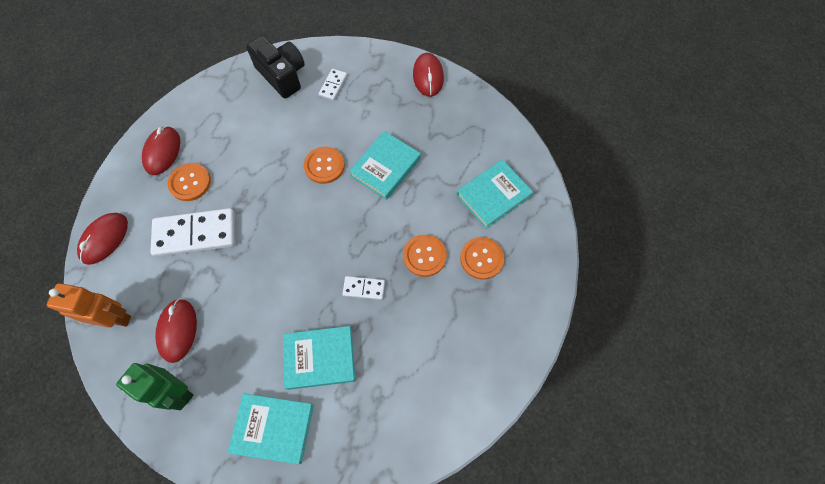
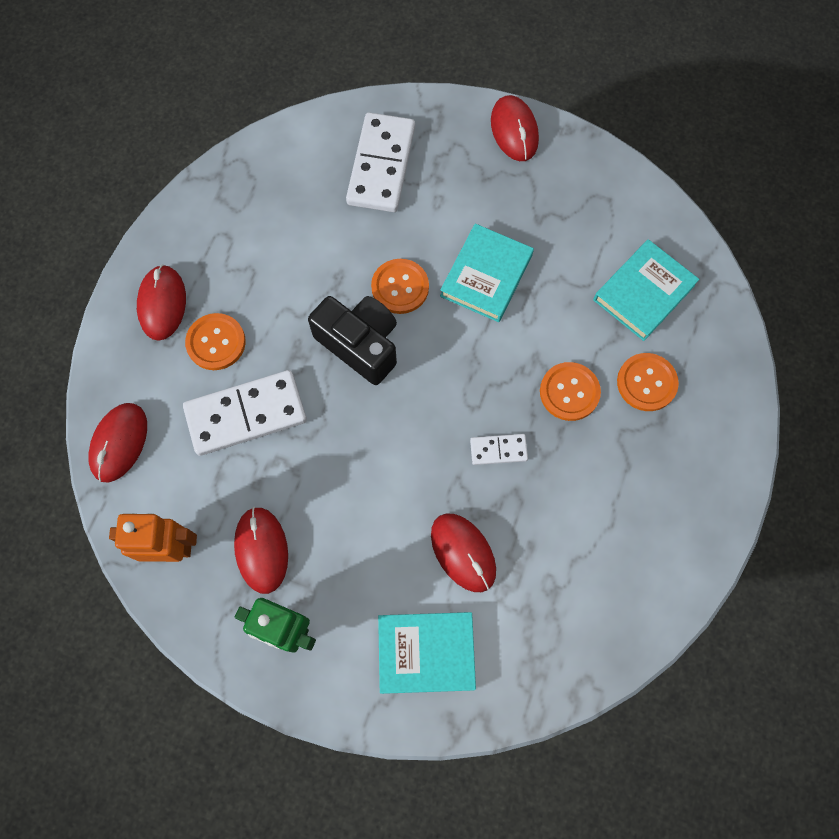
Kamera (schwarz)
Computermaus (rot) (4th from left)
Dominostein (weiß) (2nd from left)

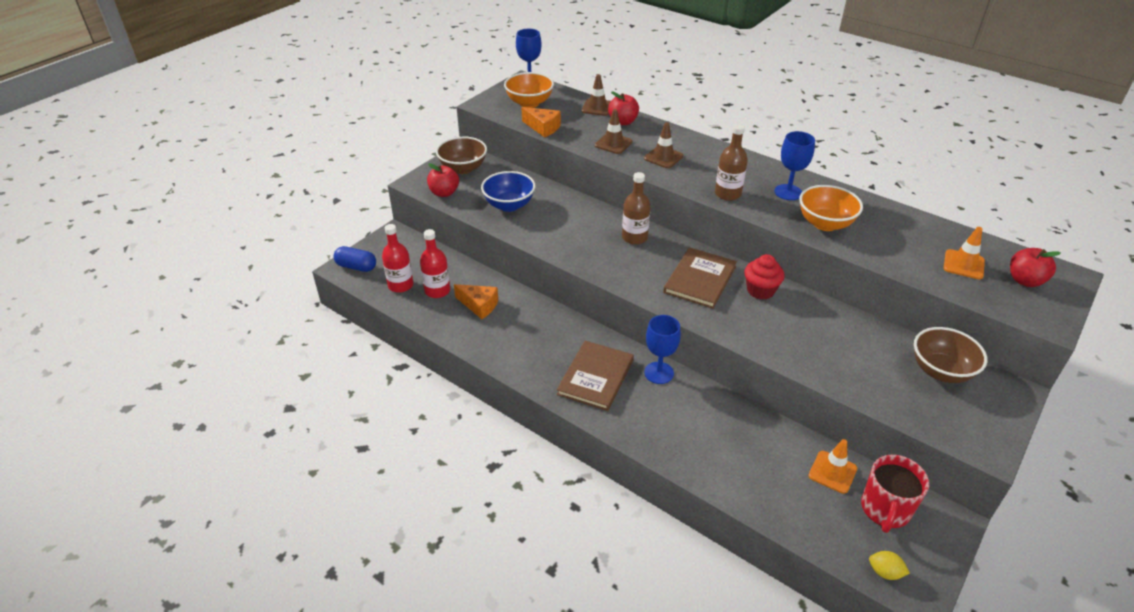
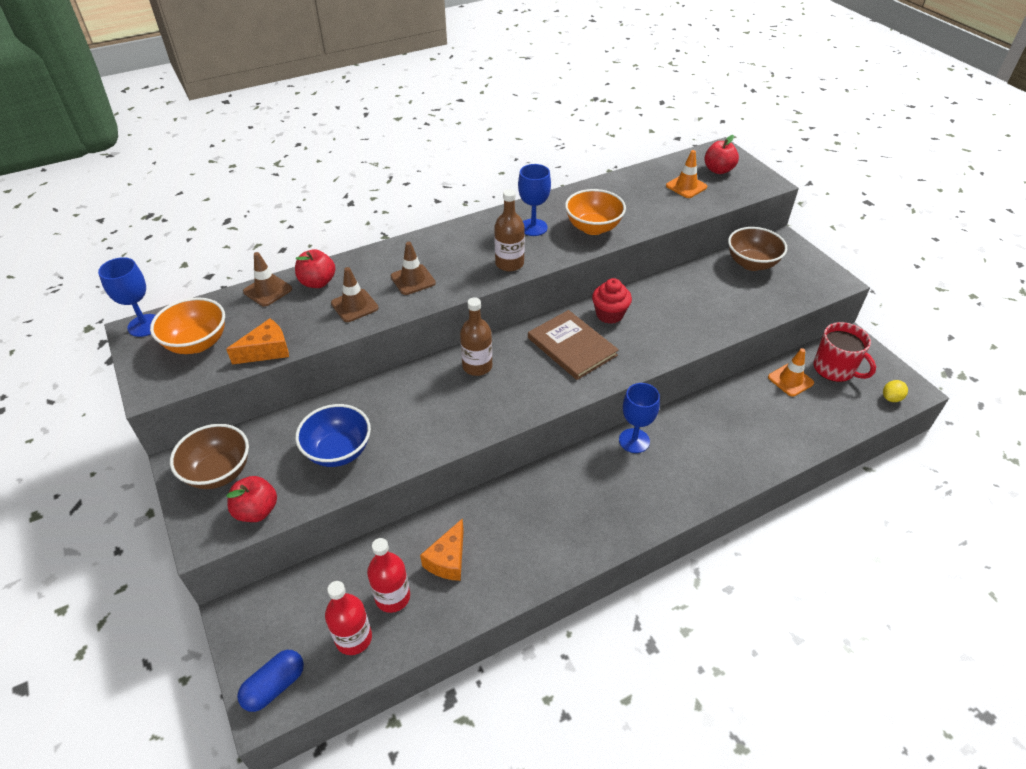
Buch (braun) (1st from left in the first image)
Käse (orange) (2nd from left)

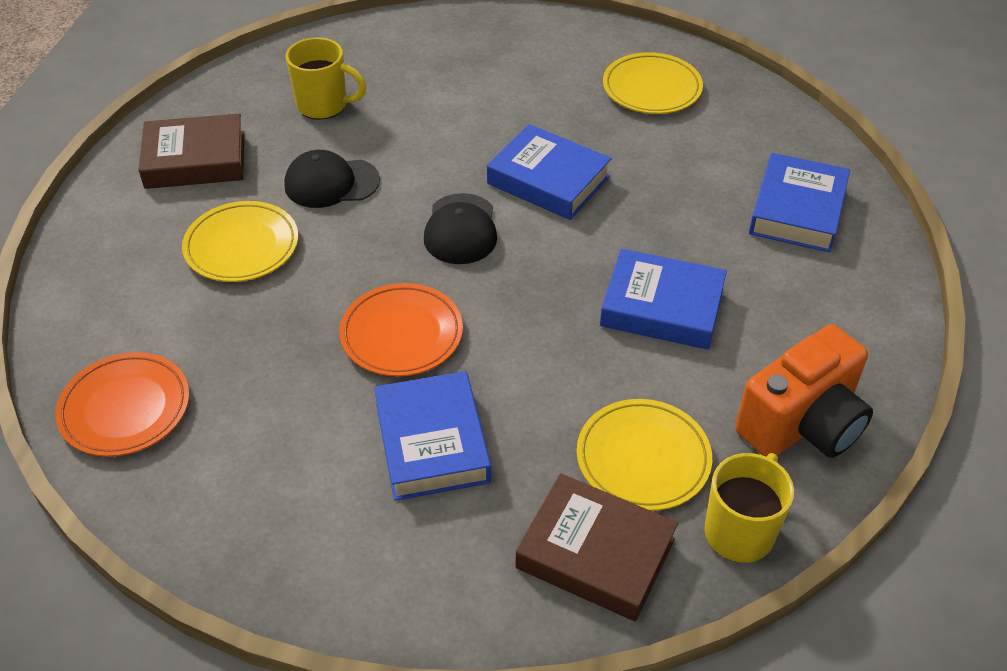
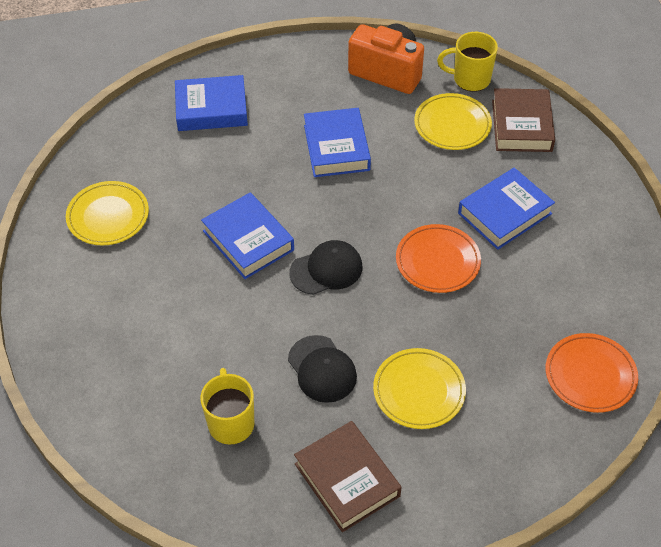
Buch (blau) (2nd from left)

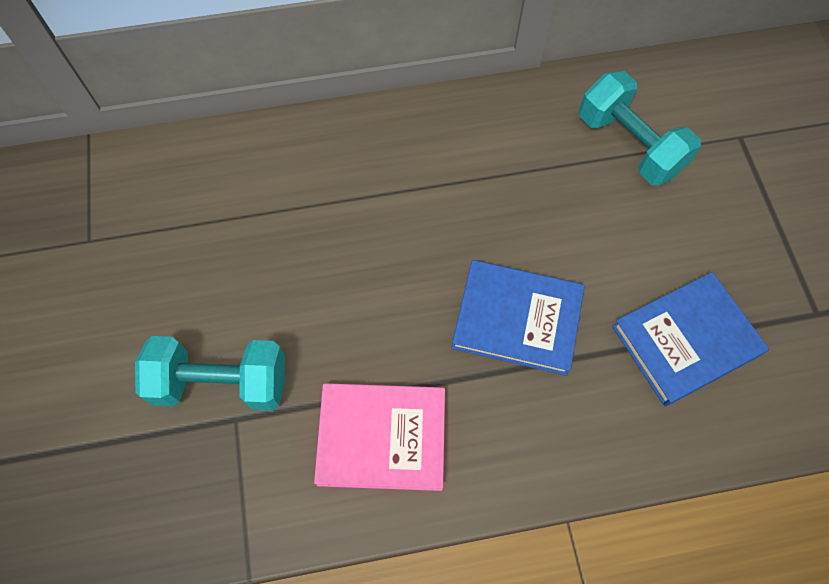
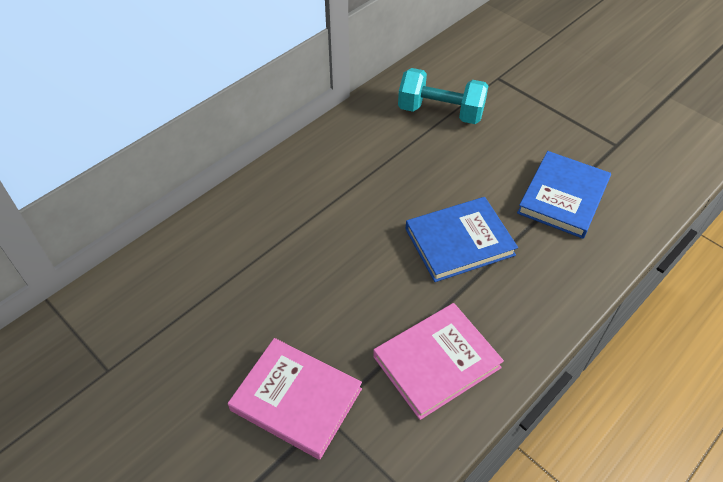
Buch (rosa) (1st from left)

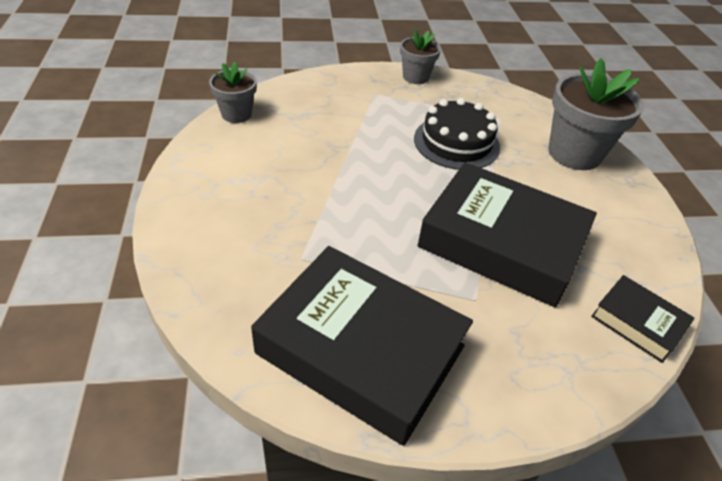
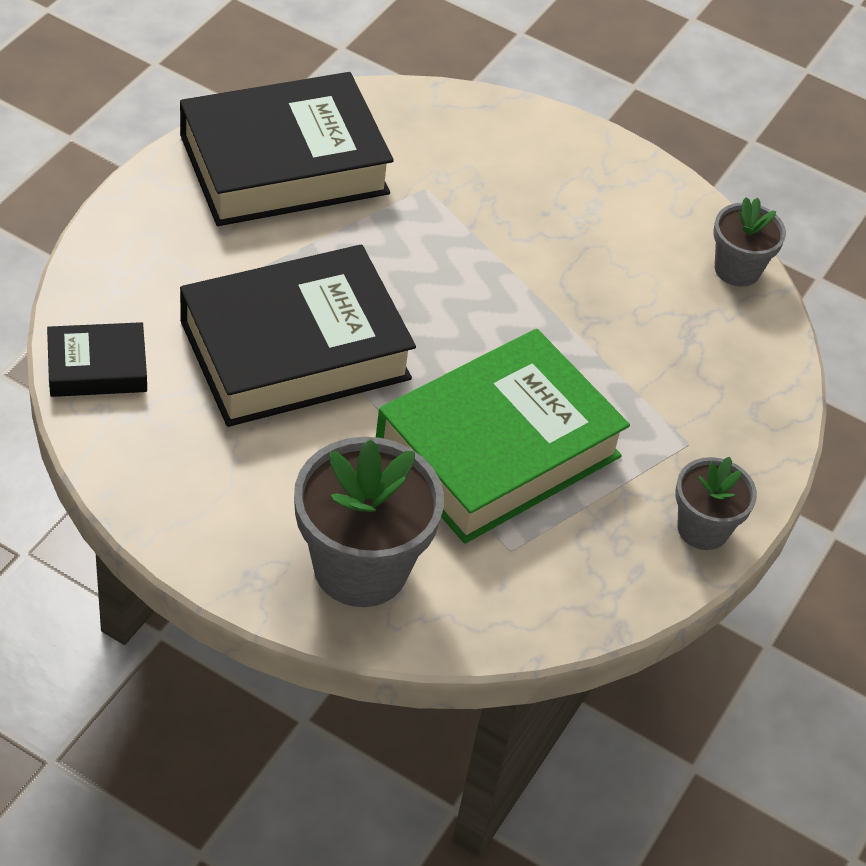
Buch (grün)

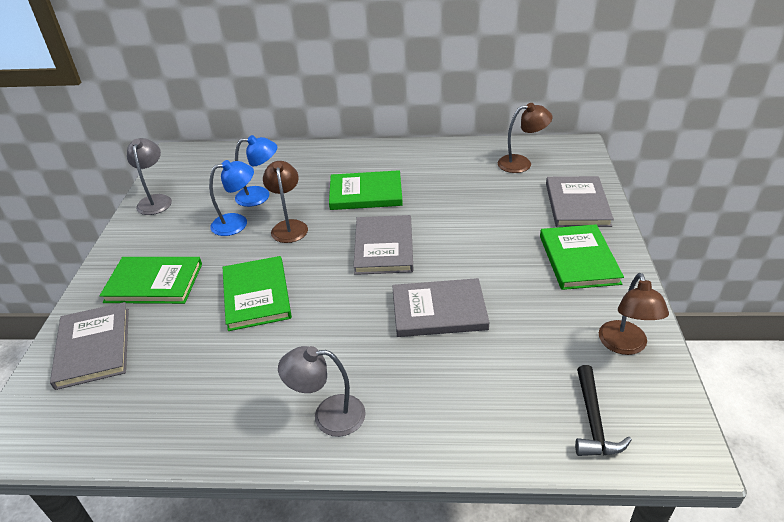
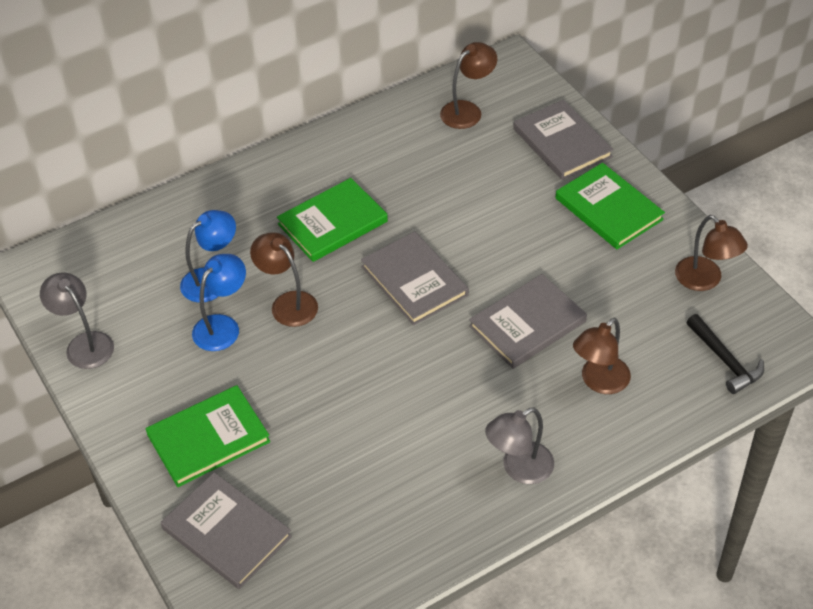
Buch (grün) (2nd from left in the first image)
Lampe (braun) (3rd from left)

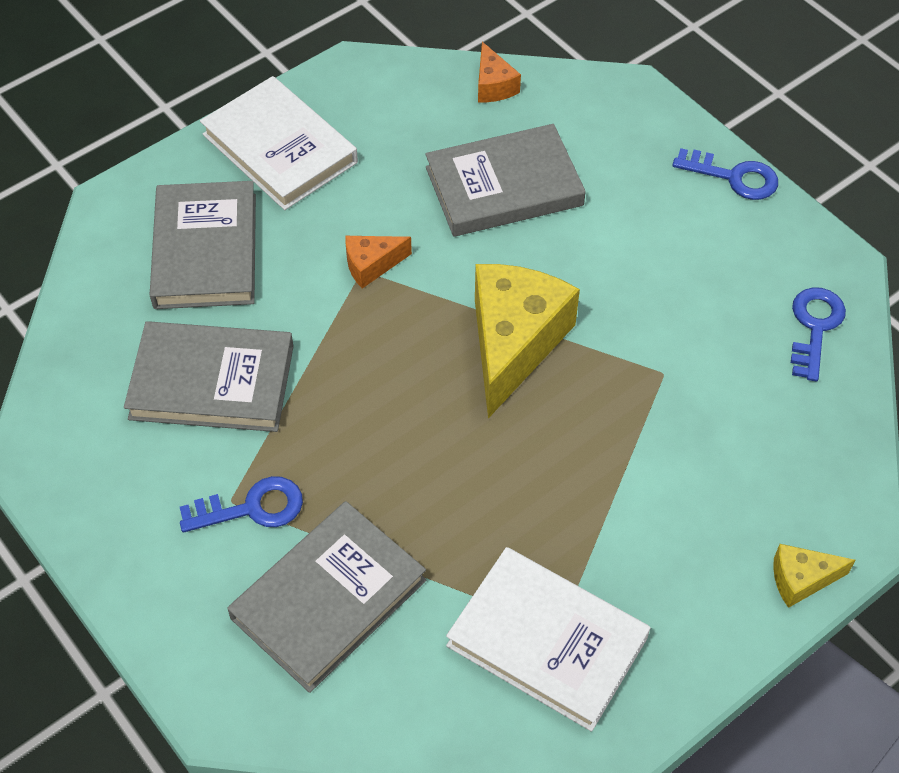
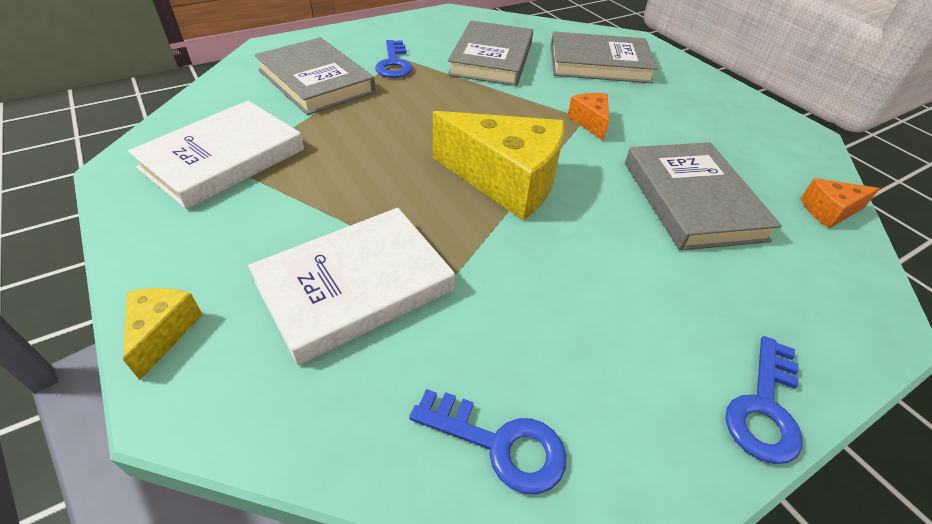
Buch (weiß) (2nd from left)

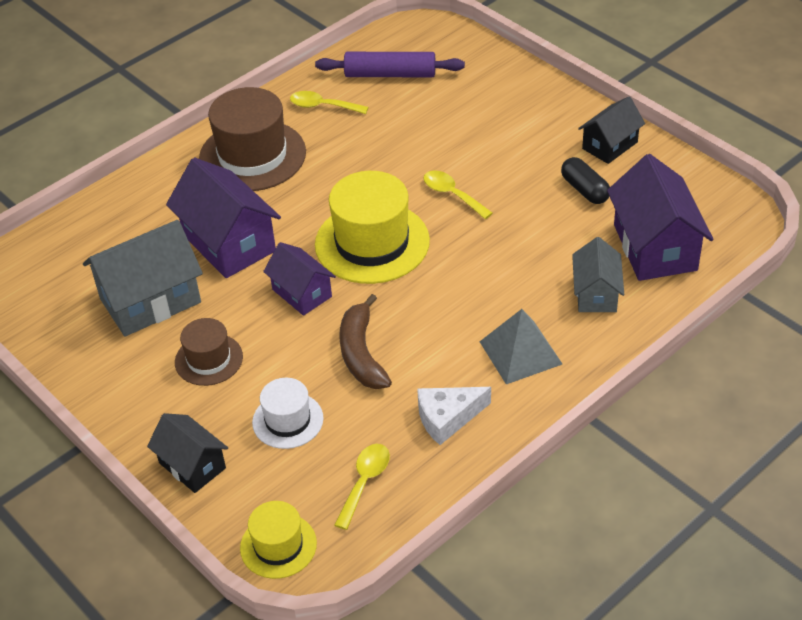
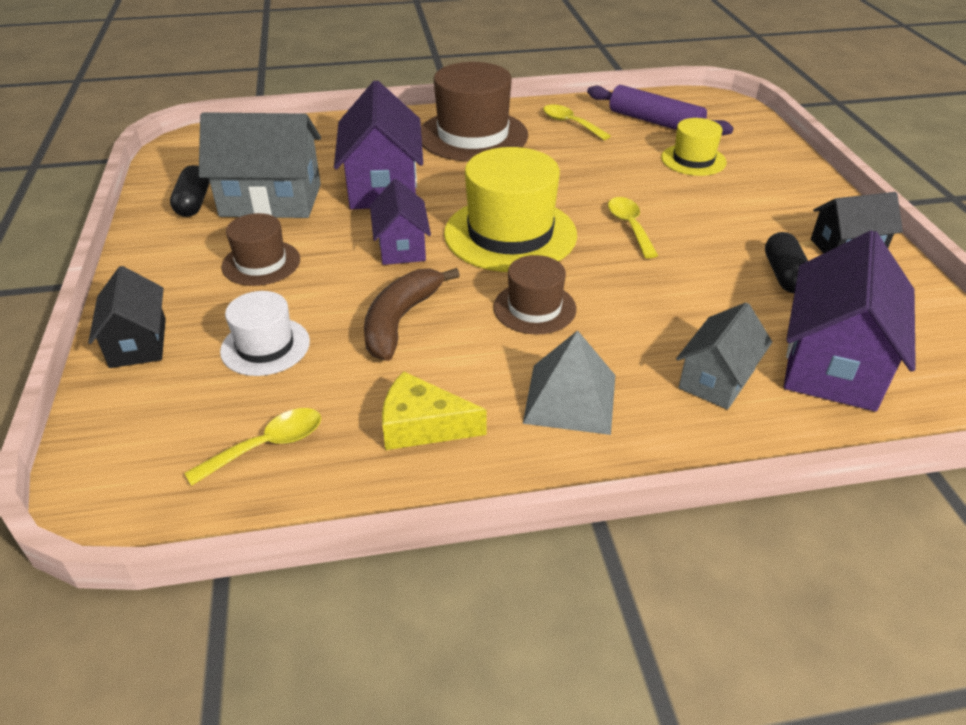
Kapsel (schwarz) (1st from left)
Hut (braun) (3rd from left)
Hut (gelb) (2nd from left)
Käse (gelb)

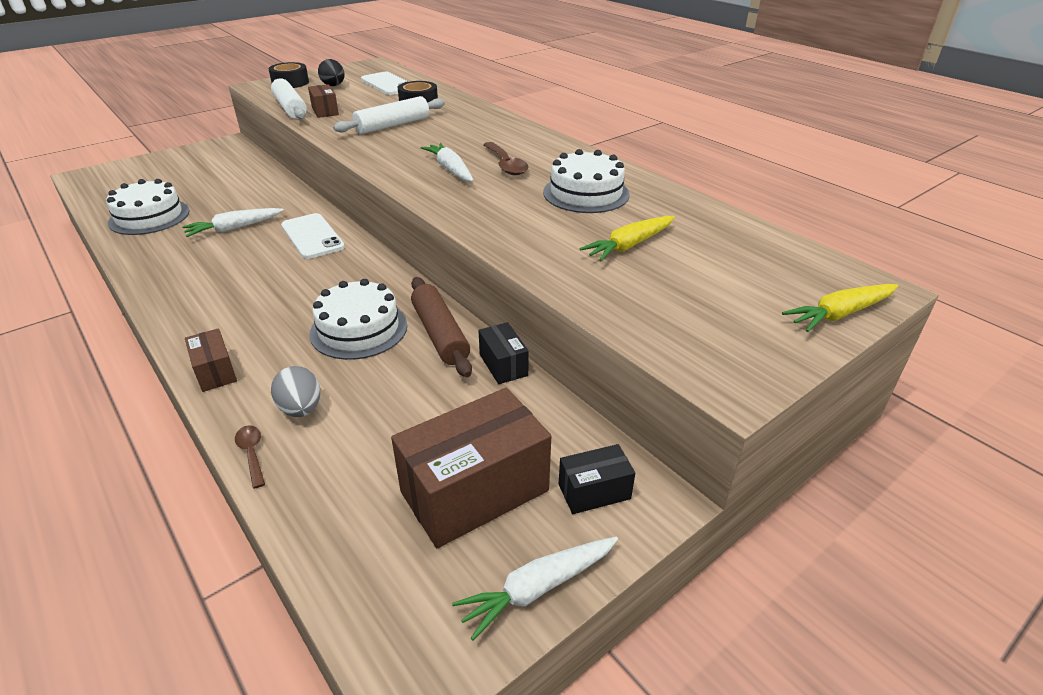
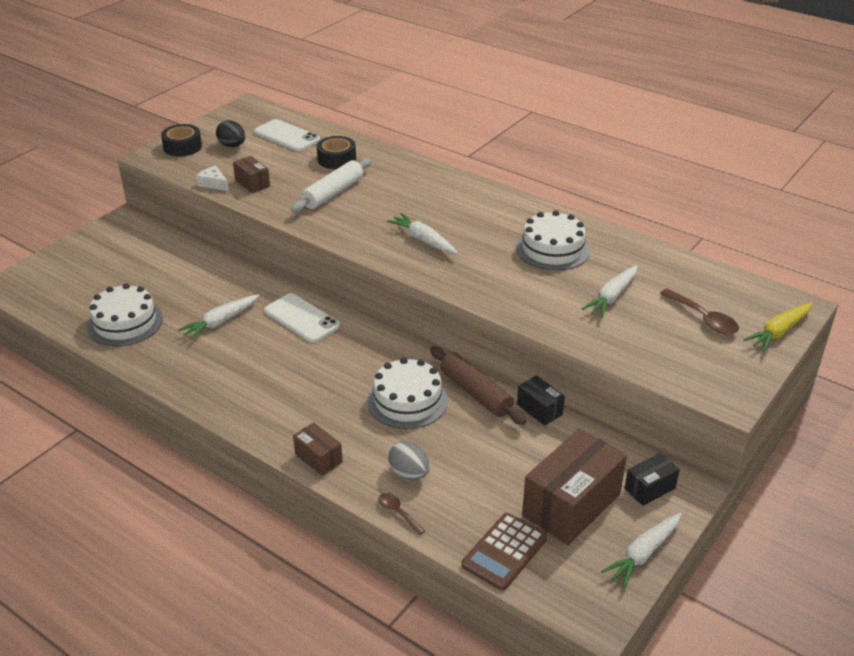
Taschenrechner (braun)
Löffel (braun) (2nd from left)
Käse (weiß)
Karotte (weiß) (3rd from left)

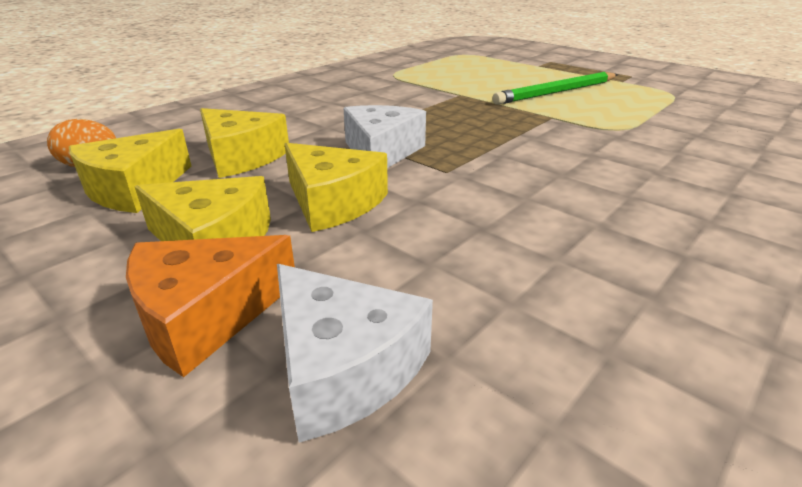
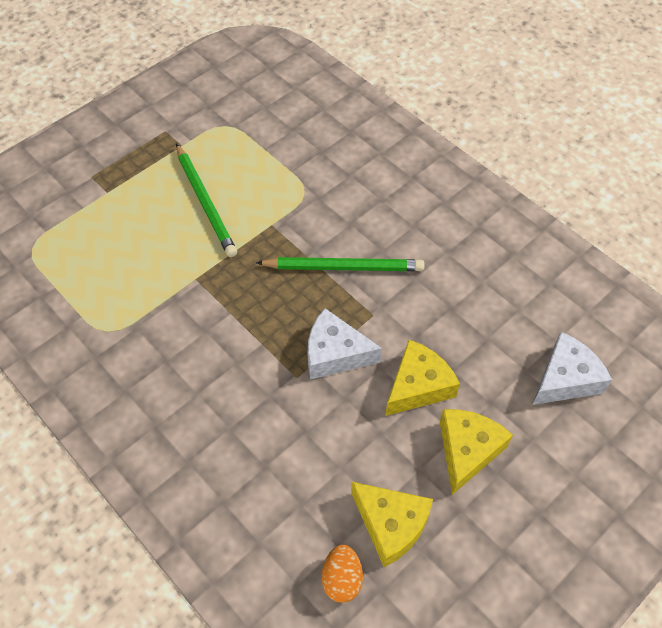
Käse (orange)
Käse (gelb) (3rd from left in the first image)
Bleistift (grün) (2nd from left)

